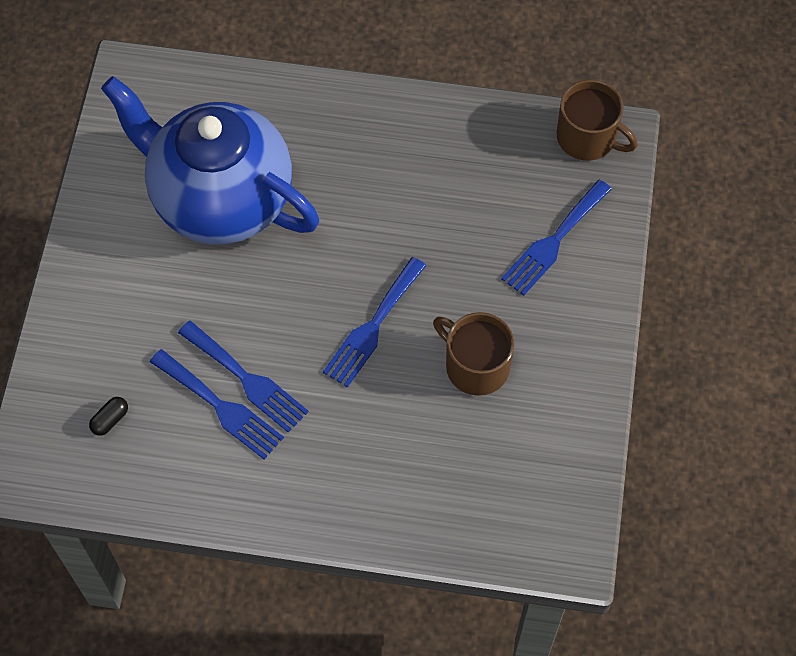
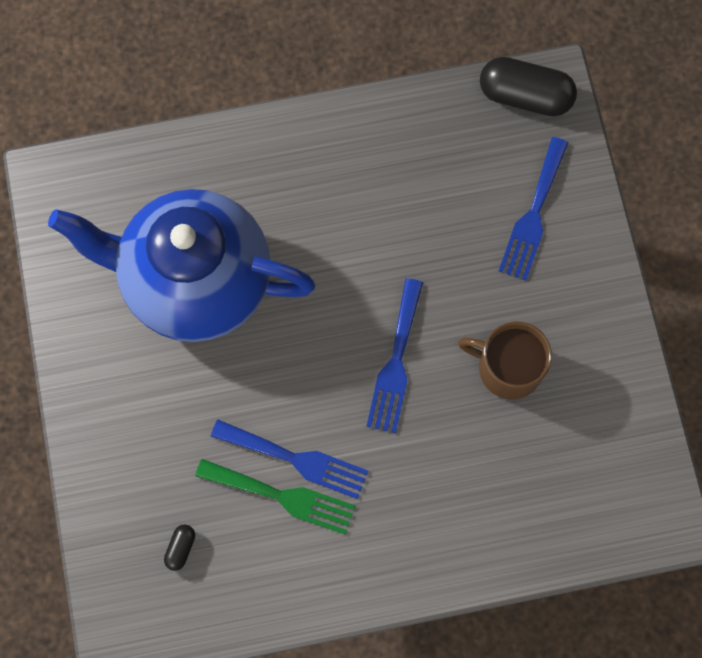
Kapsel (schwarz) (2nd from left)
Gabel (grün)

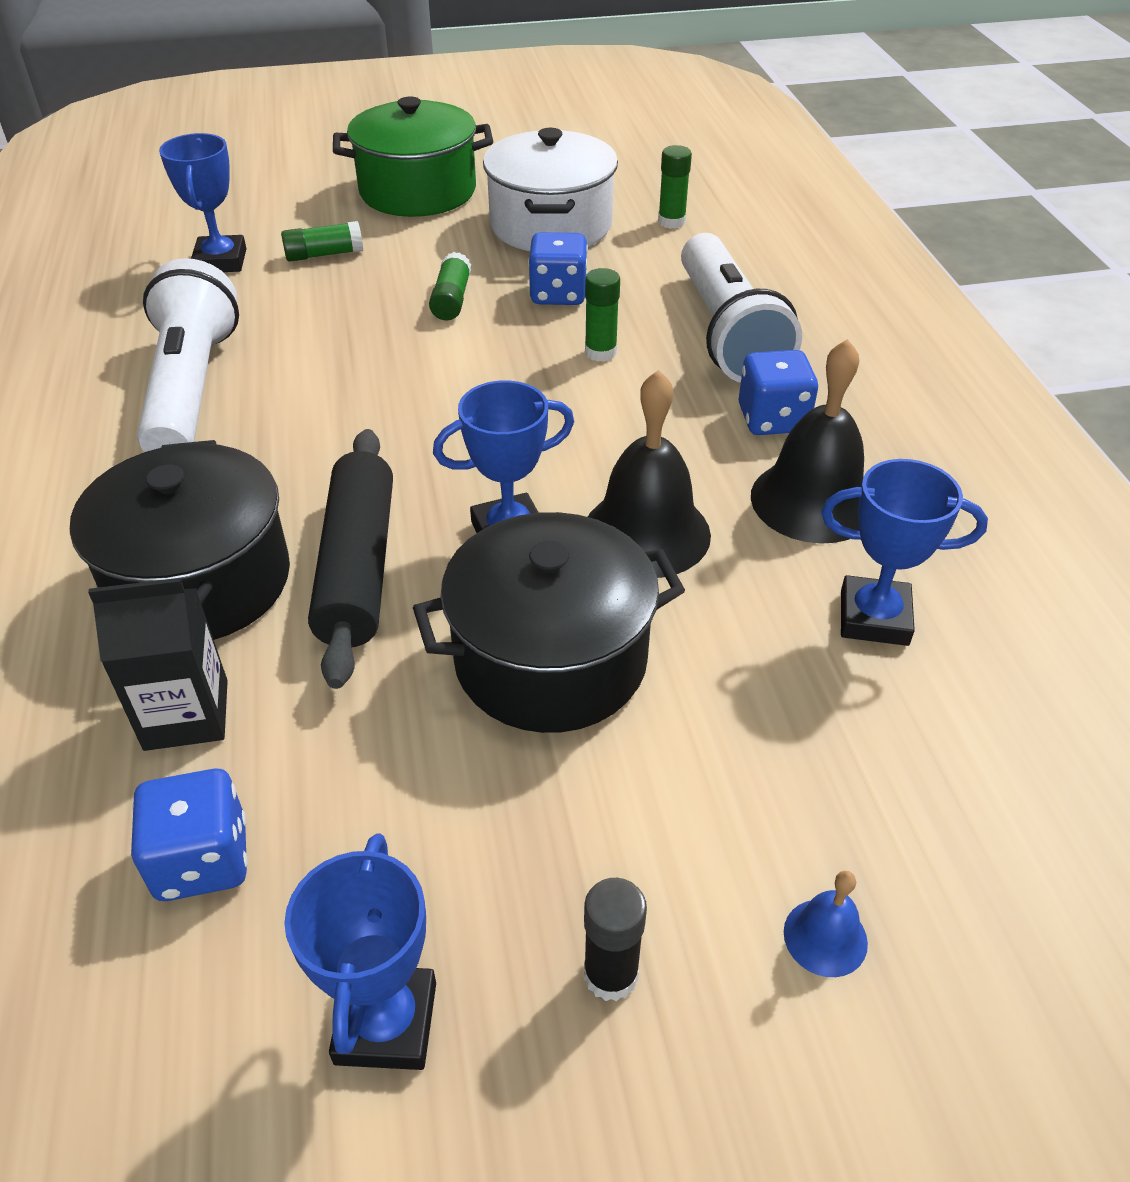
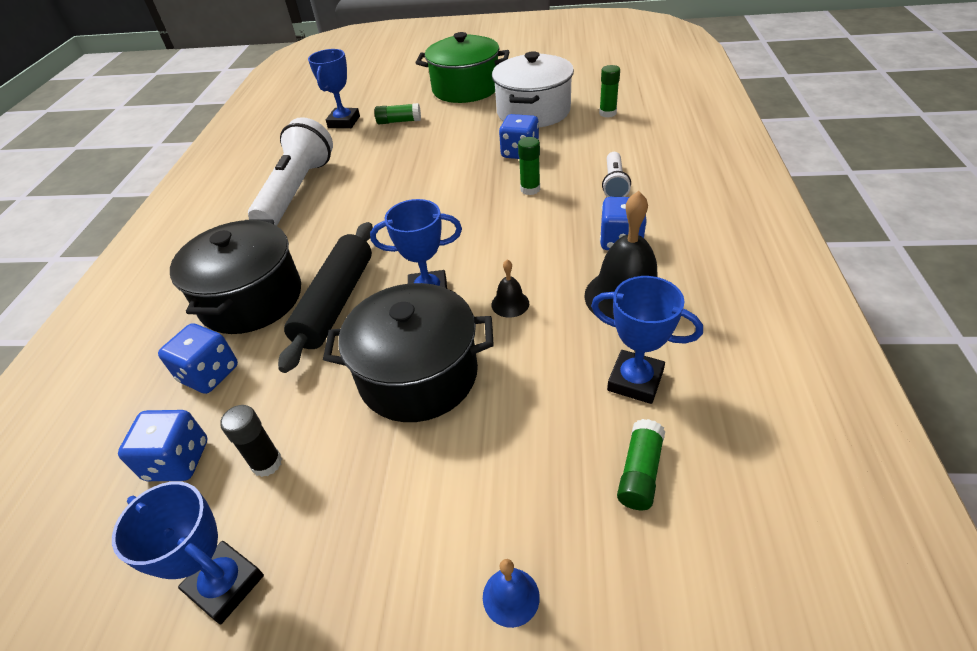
Klebestift (grün) (4th from left)
Klebestift (schwarz)
Spielwürfel (blau) (2nd from left)
Pokal (blau) (1st from left)
Glocke (schwarz) (1st from left)
Taschenlampe (weiß) (2nd from left)

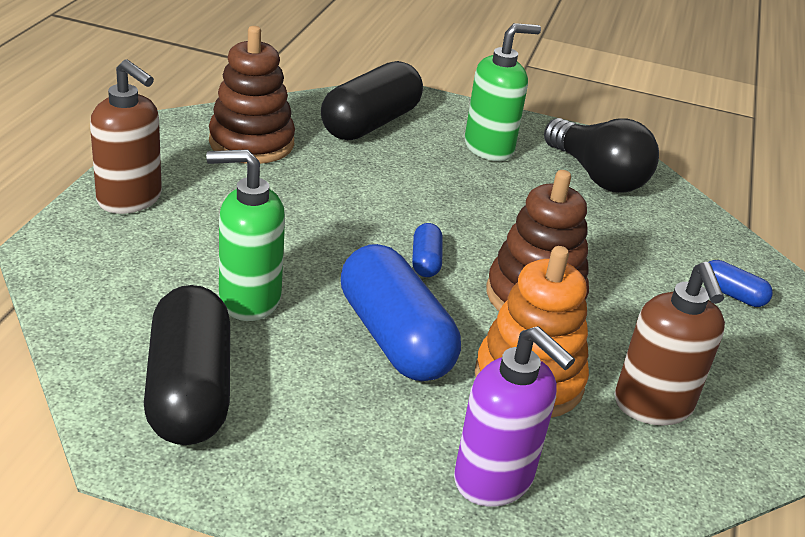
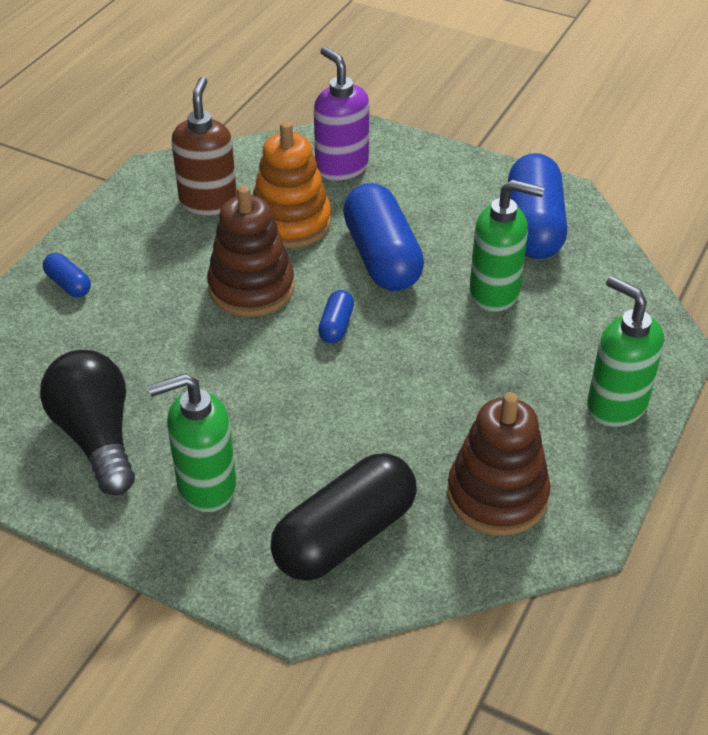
Seifenspender (grün) (3rd from left)
Kapsel (blau) (4th from left)

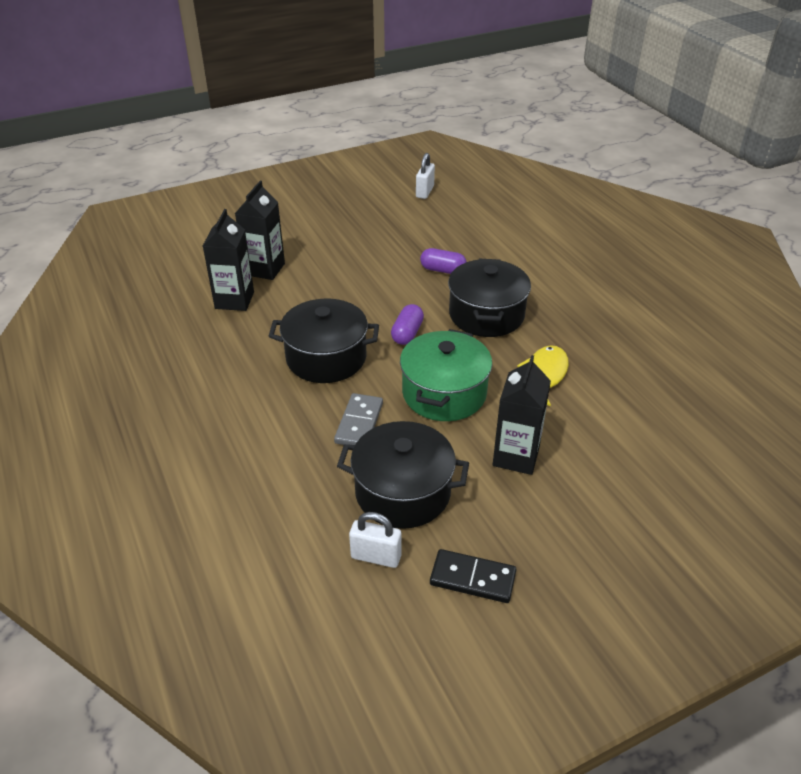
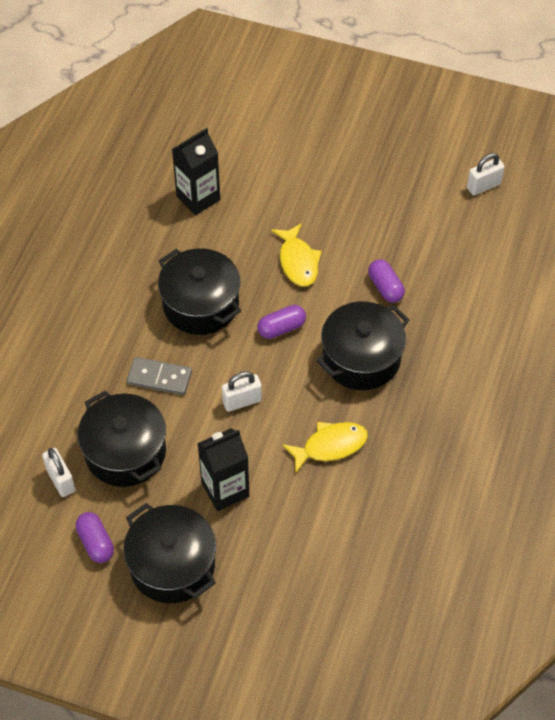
Getränkekarton (schwarz) (2nd from left in the first image)
Kochtopf (schwarz) (2nd from left)
Fisch (gelb) (1st from left)
Vorhängeschloss (weiß) (2nd from left)
Kapsel (lila) (1st from left)
Dominostein (grau)

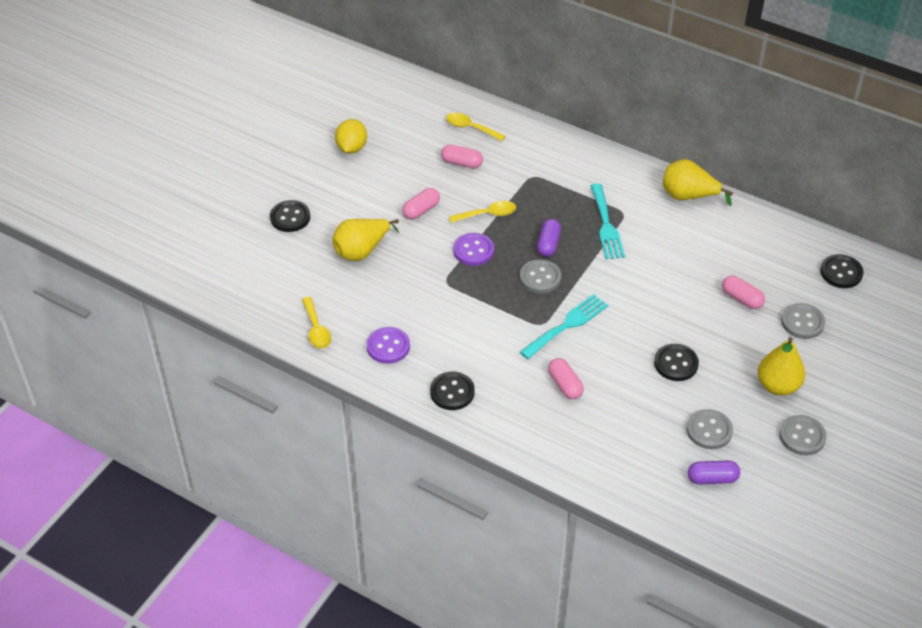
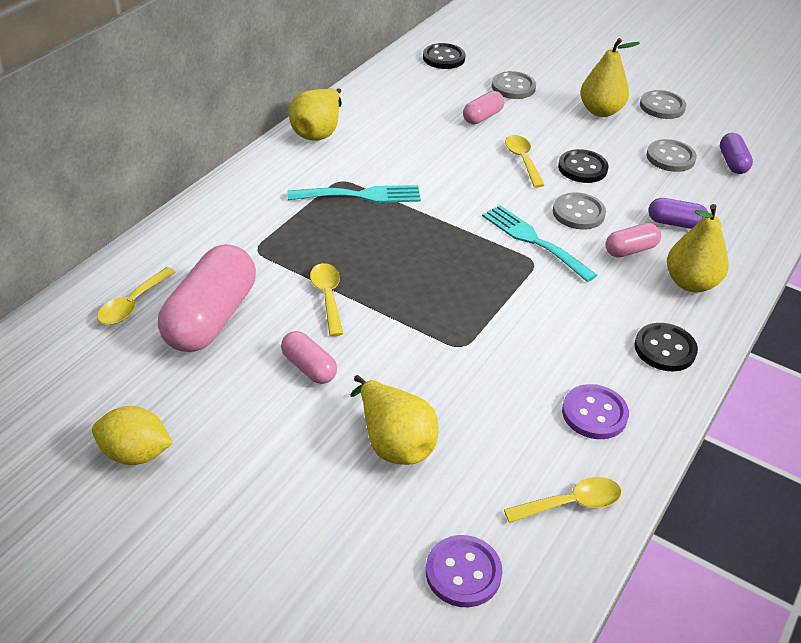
Knopf (schwarz) (1st from left in the first image)
Löffel (gelb) (3rd from left)
Birne (gelb) (4th from left)
Knopf (lila) (1st from left)
Knopf (grau) (2nd from left)
Kapsel (lila) (1st from left)
Kapsel (rosa) (1st from left)

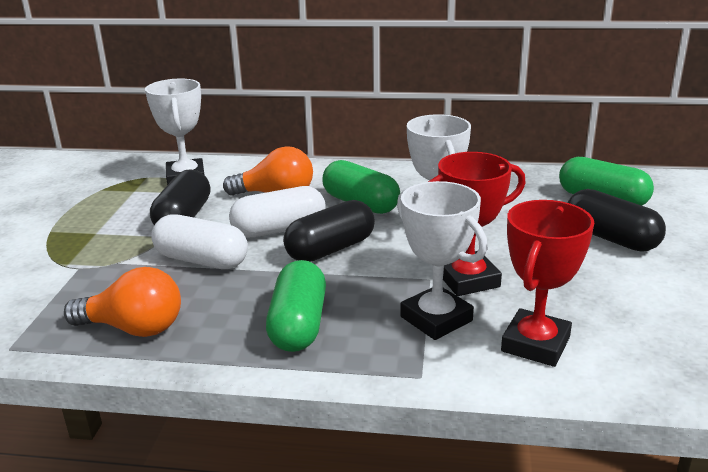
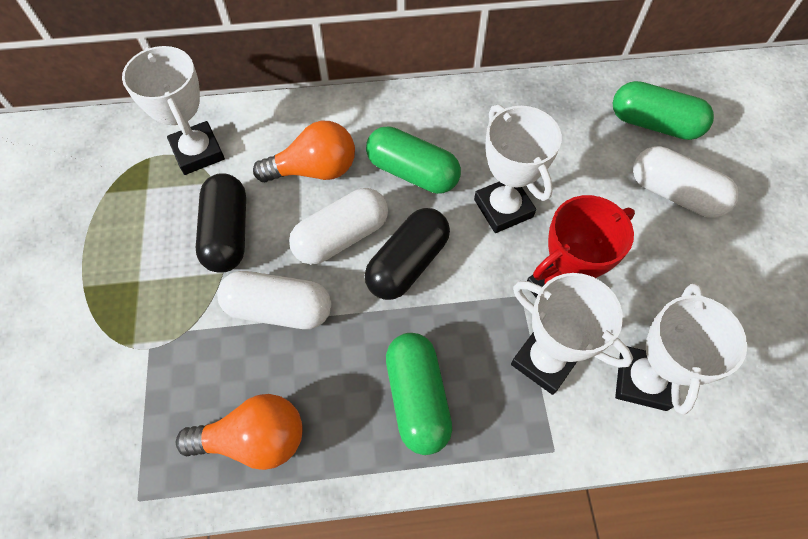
Pokal (weiß) (4th from left)
Kapsel (weiß) (3rd from left)

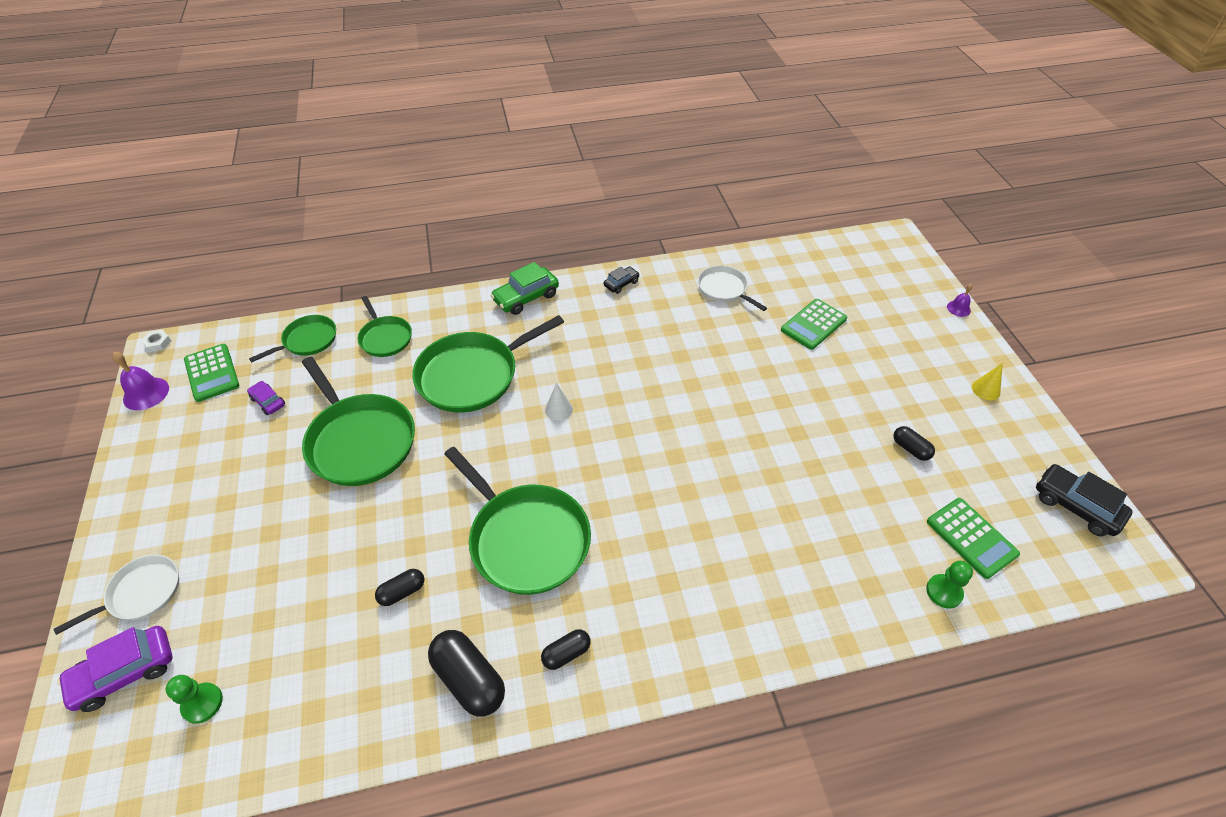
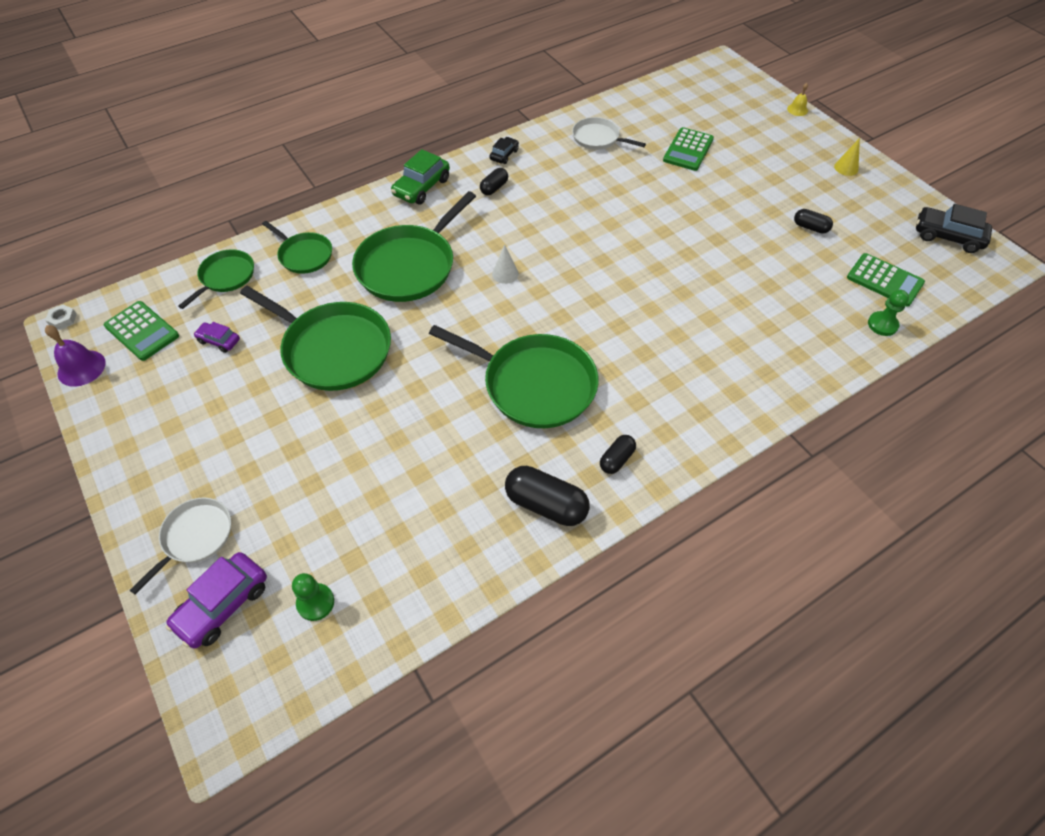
Kapsel (schwarz) (1st from left)
Glocke (gelb)

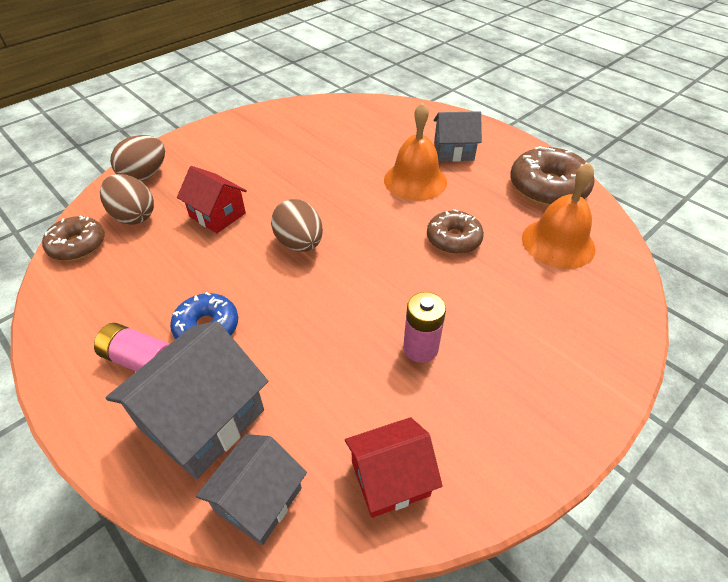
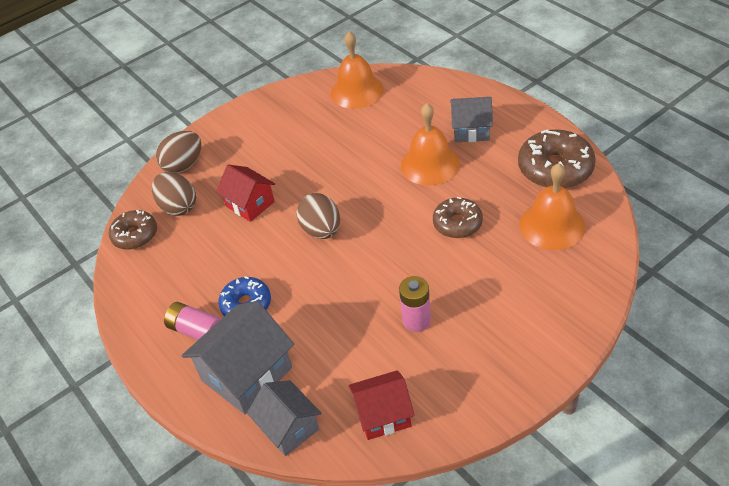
Glocke (orange) (1st from left)
Haus (grau) (2nd from left)

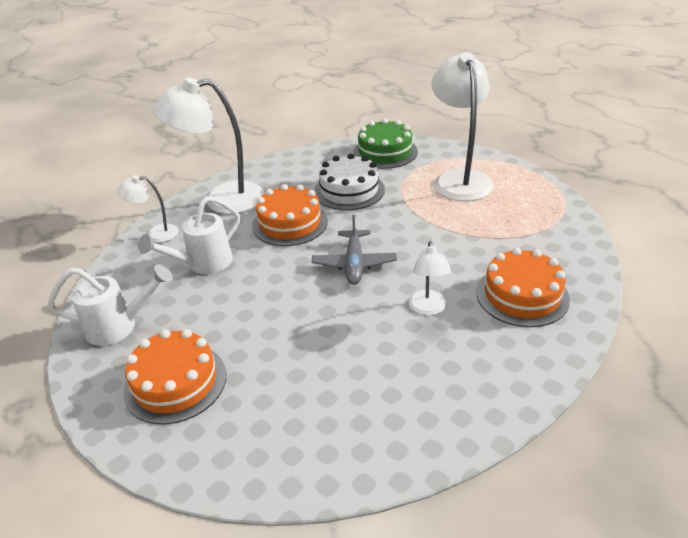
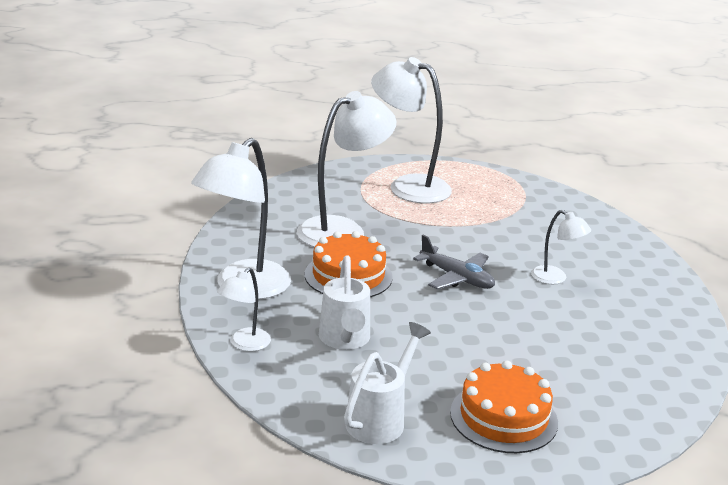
Kuchen (grün)
Kuchen (orange) (3rd from left in the first image)
Lampe (weiß) (3rd from left)

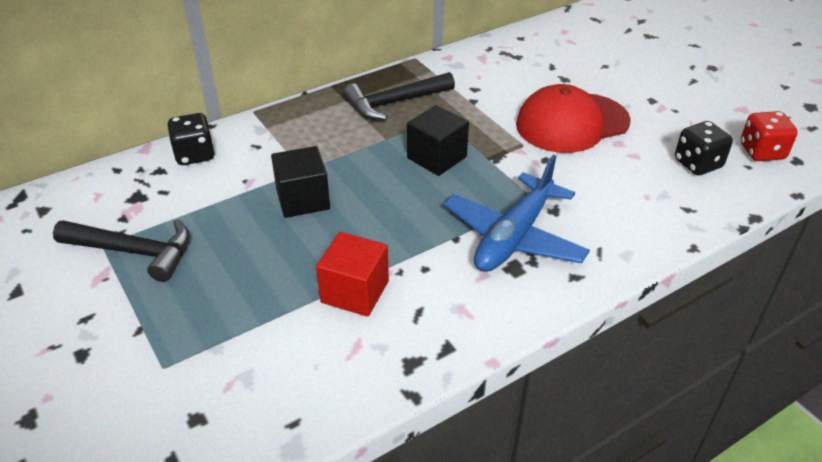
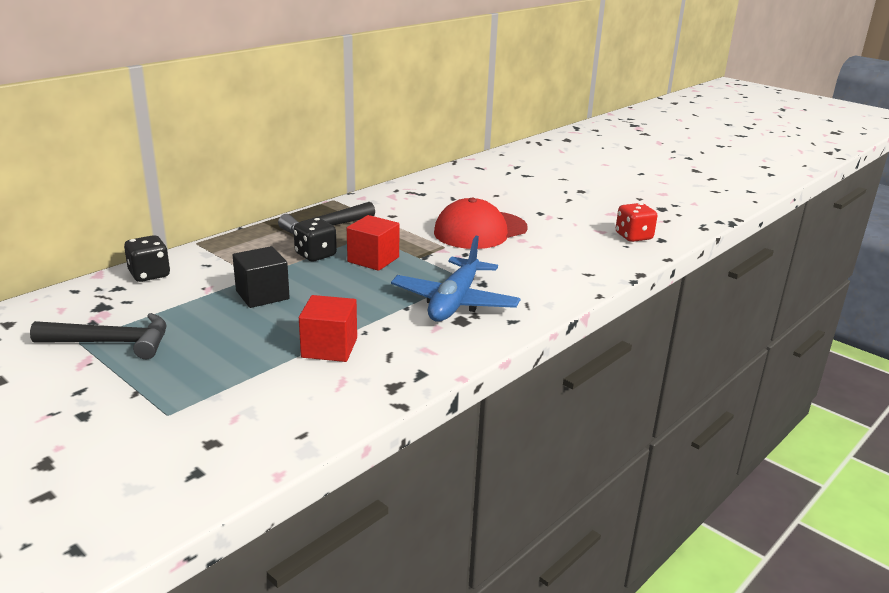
Spielwürfel (schwarz) (2nd from left)
Kubus (rot) (2nd from left)

